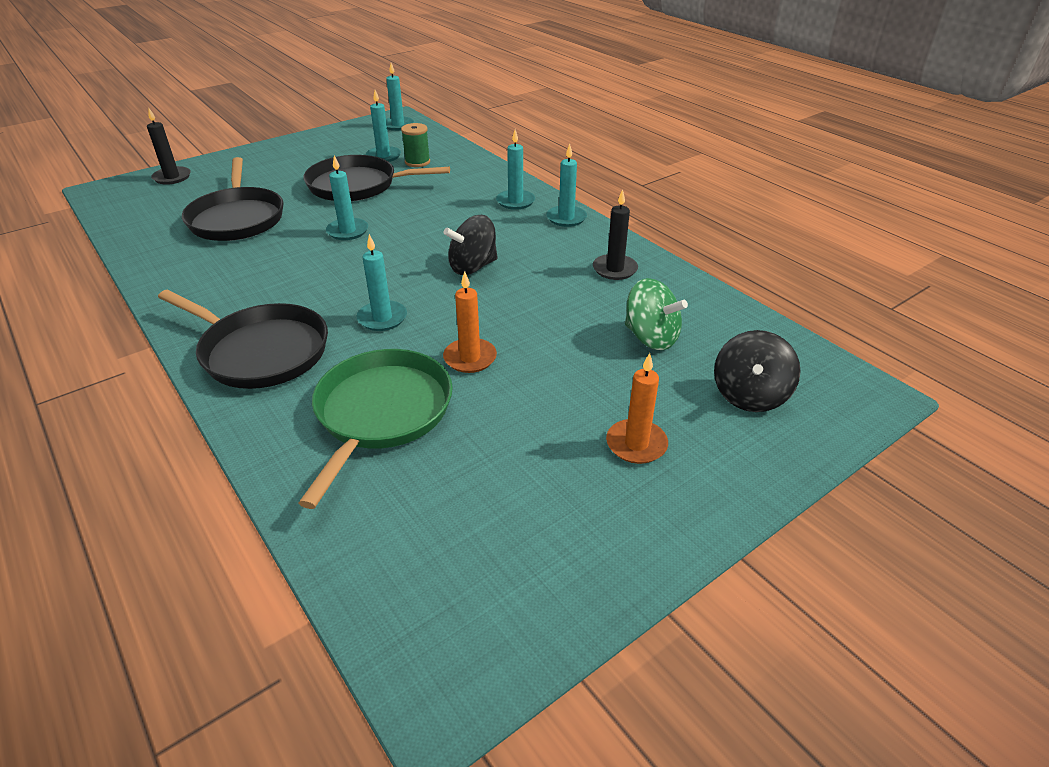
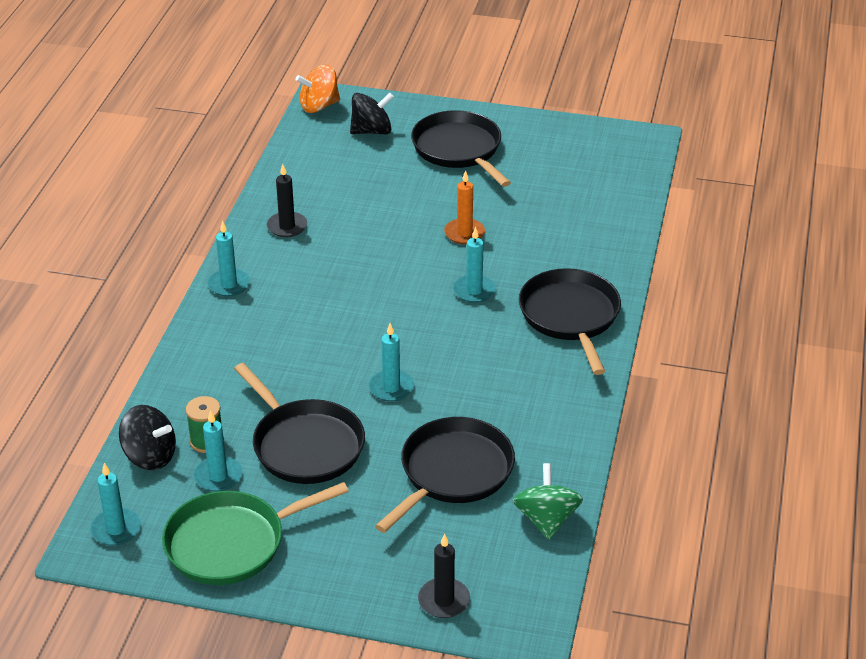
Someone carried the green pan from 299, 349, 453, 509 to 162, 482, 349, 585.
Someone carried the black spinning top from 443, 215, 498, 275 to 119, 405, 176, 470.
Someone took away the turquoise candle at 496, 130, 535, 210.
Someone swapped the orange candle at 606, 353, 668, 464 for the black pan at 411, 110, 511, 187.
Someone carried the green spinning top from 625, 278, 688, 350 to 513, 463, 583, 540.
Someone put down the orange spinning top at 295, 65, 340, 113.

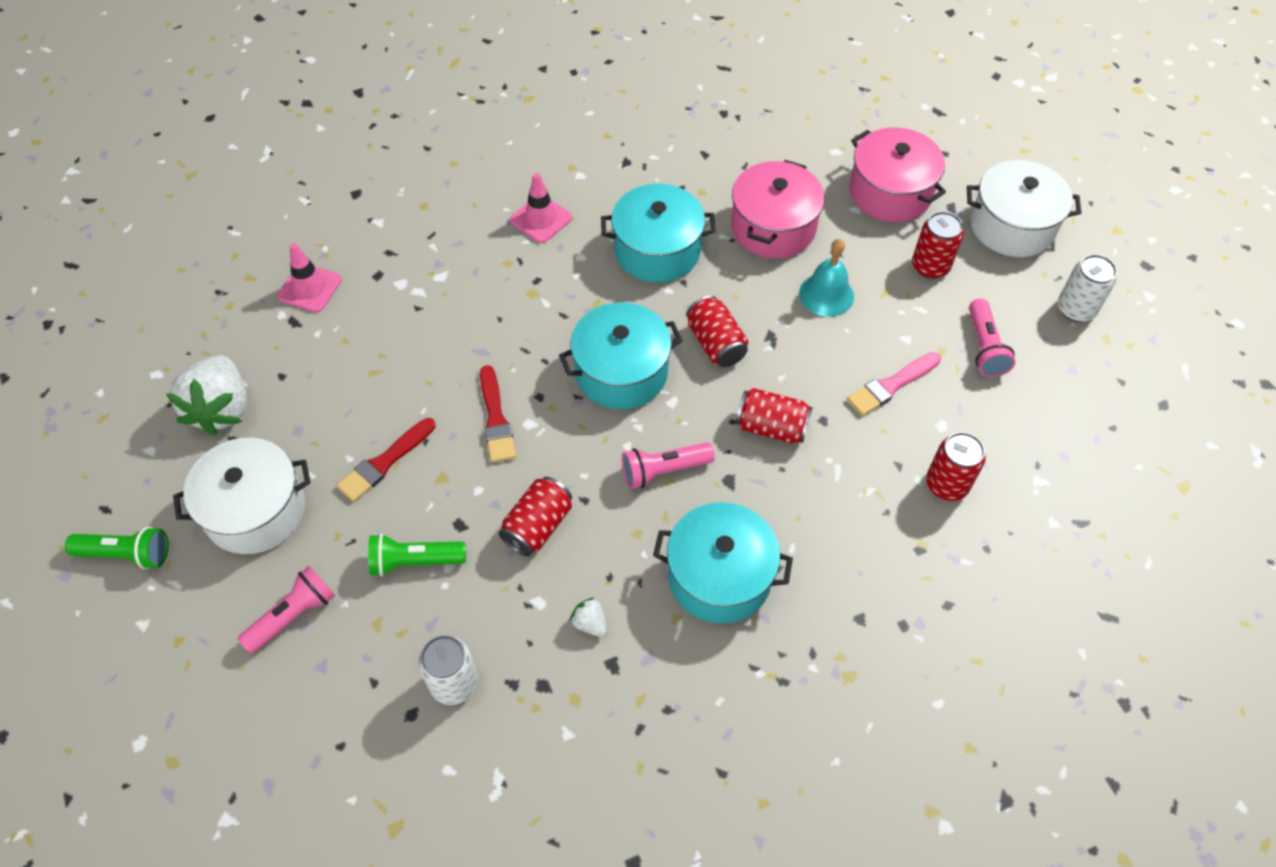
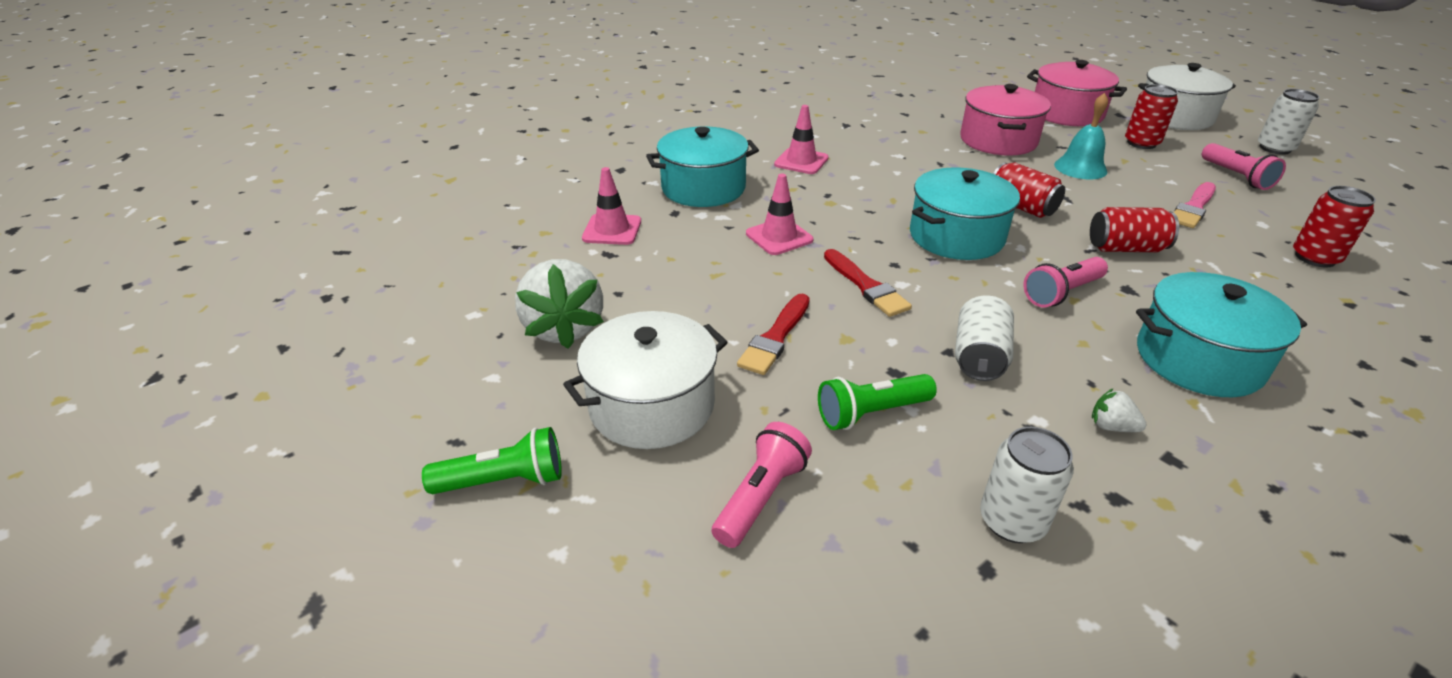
Someone repainted the red can at 499, 476, 572, 557, which became the white can at 955, 295, 1014, 381.
Someone carried the turquoise pot from 601, 184, 716, 283 to 646, 126, 759, 207.
Someone put down the pink traffic cone at 746, 174, 814, 255.

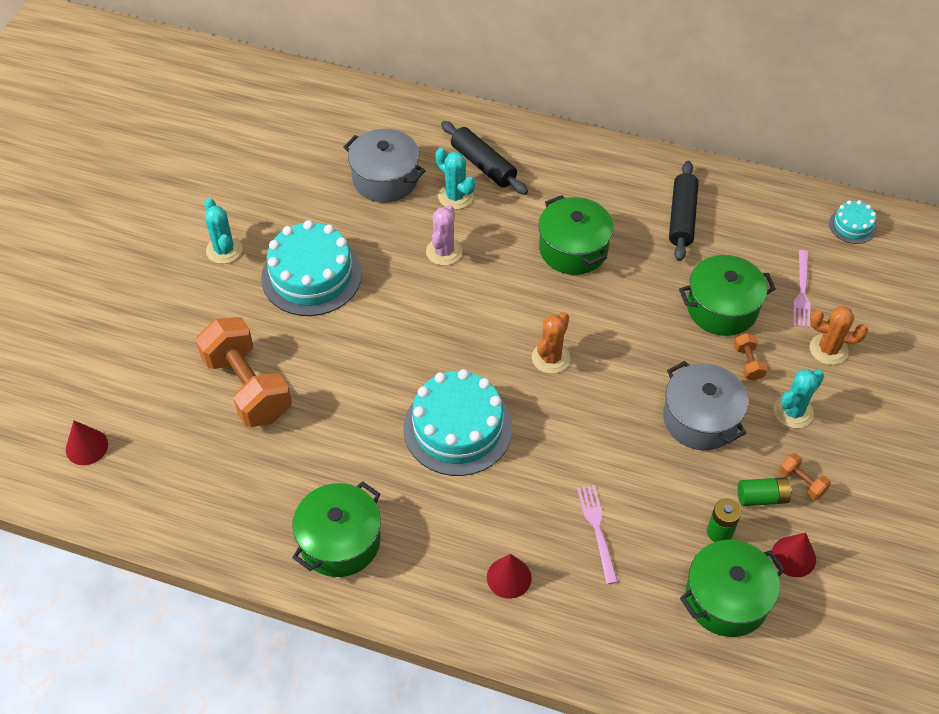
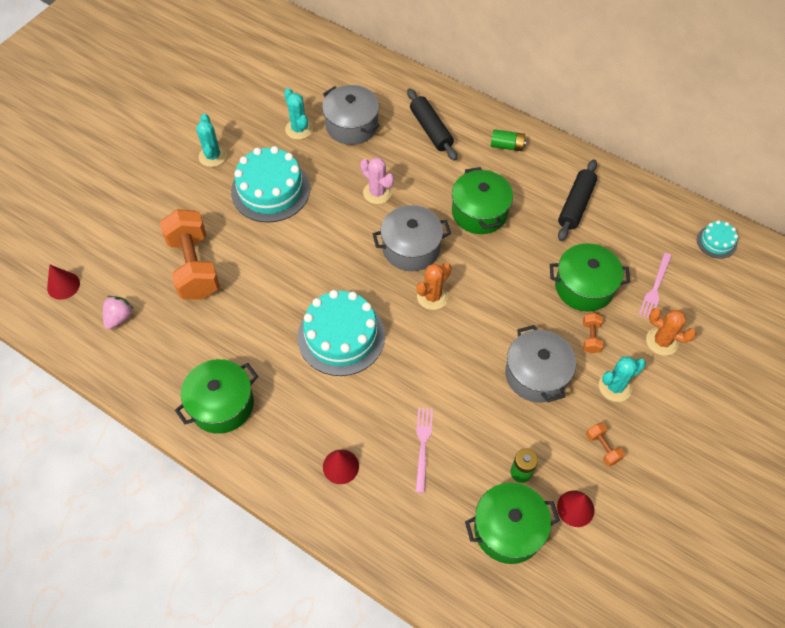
Someone rotated the pink cactus at 426, 205, 462, 266 by 75 degrees counterclockwise.
Someone carried the turquoise cactus from 435, 148, 475, 210 to 284, 88, 313, 140.
Someone carried the green battery from 738, 477, 792, 506 to 491, 129, 527, 151.
Someone put down the pink strawberry at 103, 296, 134, 329.
Someone put down the grey pot at 373, 205, 451, 271.

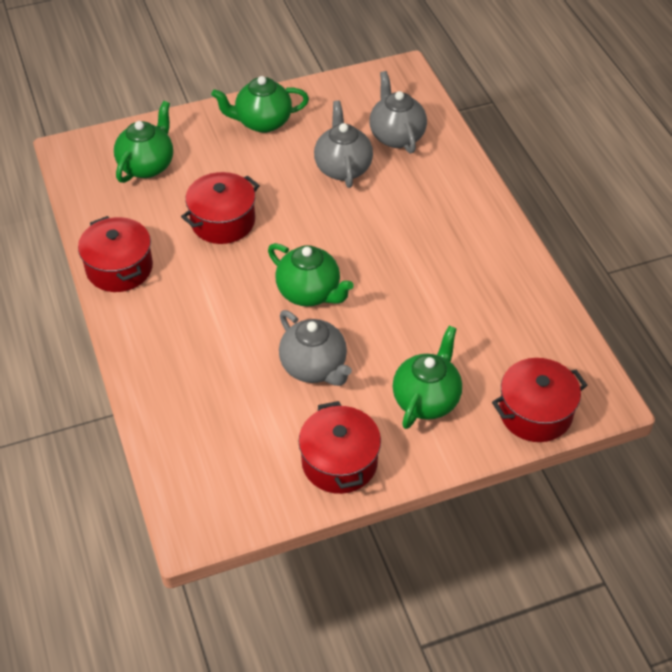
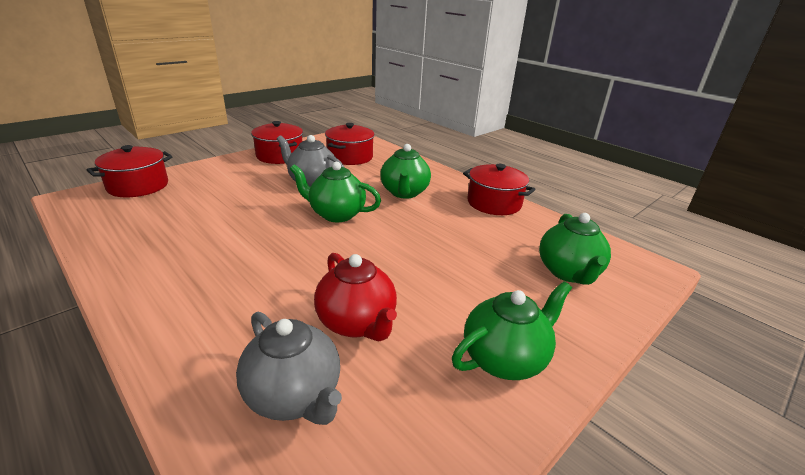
Someone carried the red pot from 181, 172, 260, 244 to 325, 123, 375, 165.
Someone repainted the grey teapot at 314, 101, 373, 188, which became the red teapot at 314, 253, 397, 341.
Someone carried the green teapot from 393, 326, 462, 429 to 380, 144, 431, 199.

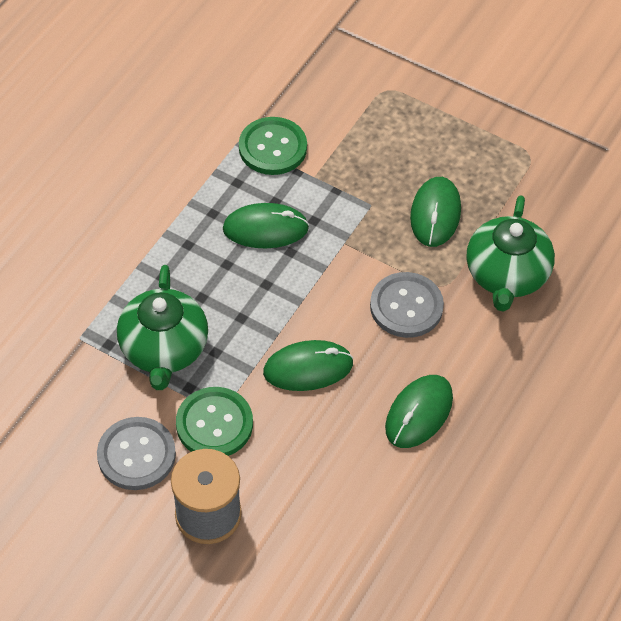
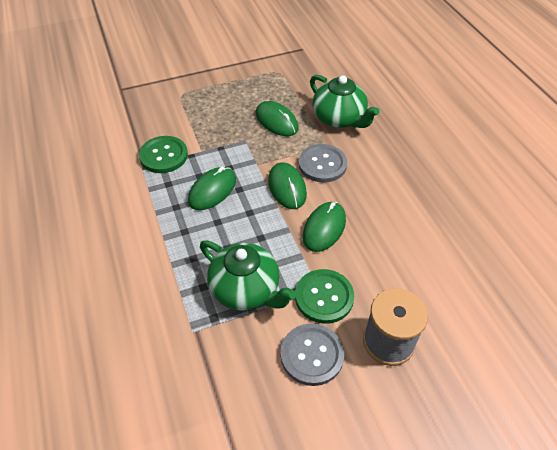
Someone carried the green mouse from 385, 375, 453, 448 to 268, 162, 307, 209.

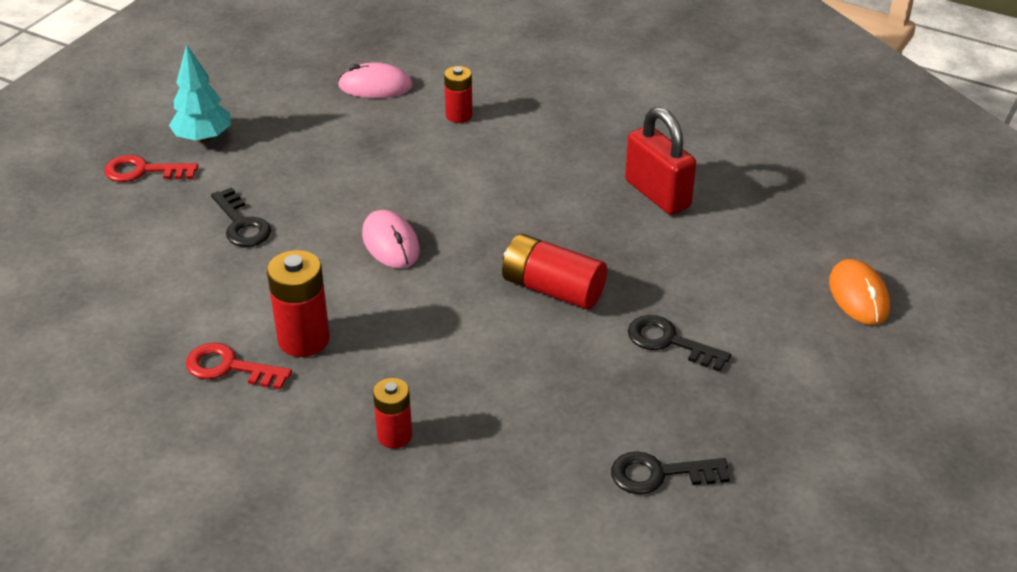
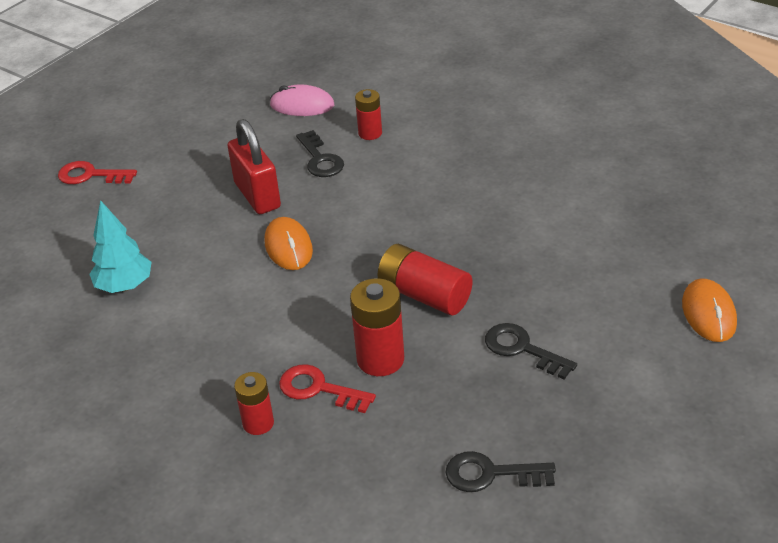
Someone carried the turquoise tree from 169, 44, 231, 143 to 89, 200, 151, 293.
Someone carried the red key from 186, 343, 292, 390 to 279, 364, 376, 413.
Someone carried the black key from 211, 187, 271, 247 to 296, 130, 344, 177.
Someone carried the red battery from 267, 250, 330, 357 to 350, 278, 404, 376.
Someone repainted the pink mouse at 362, 210, 420, 269, which became the orange mouse at 265, 217, 313, 270.
Someone carried the red padlock from 625, 107, 696, 215 to 227, 119, 281, 214.

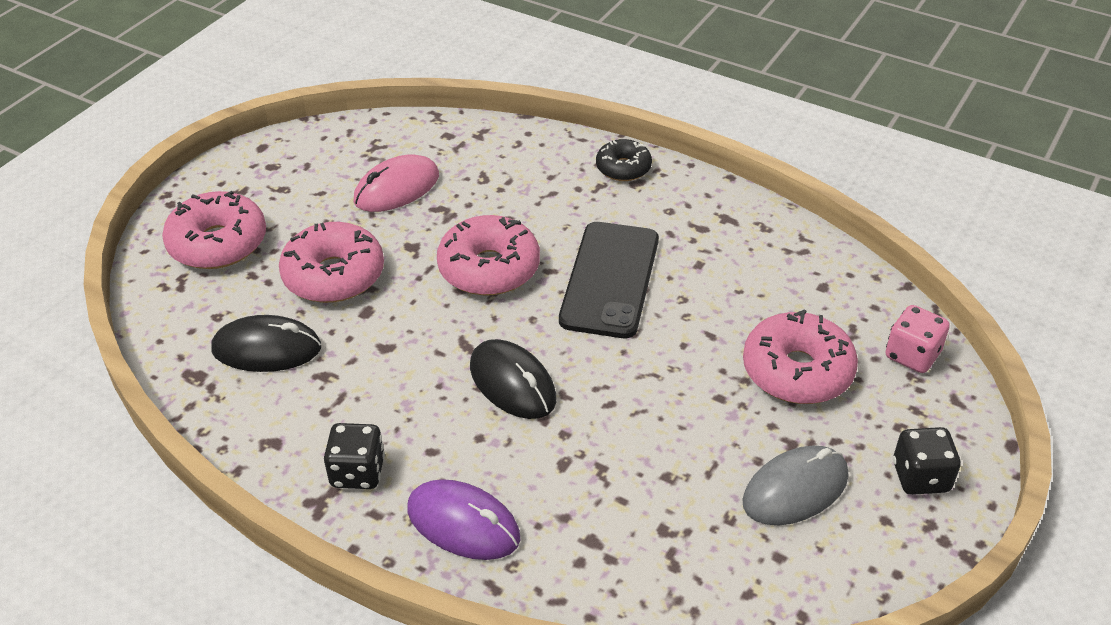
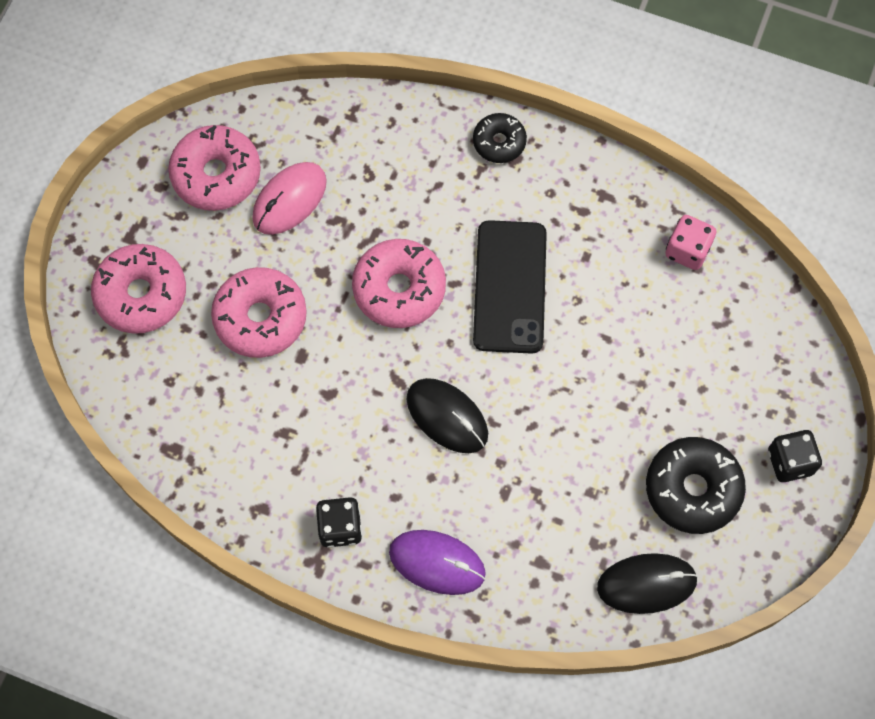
Someone carried the black mouse from 211, 315, 321, 372 to 597, 553, 698, 614.
Someone swapped the grey mouse at 742, 445, 849, 525 for the black donut at 646, 437, 746, 534.
Someone carried the pink donut from 743, 309, 858, 404 to 168, 125, 261, 211.
Someone carried the pink dice from 886, 305, 950, 373 to 665, 215, 716, 270.

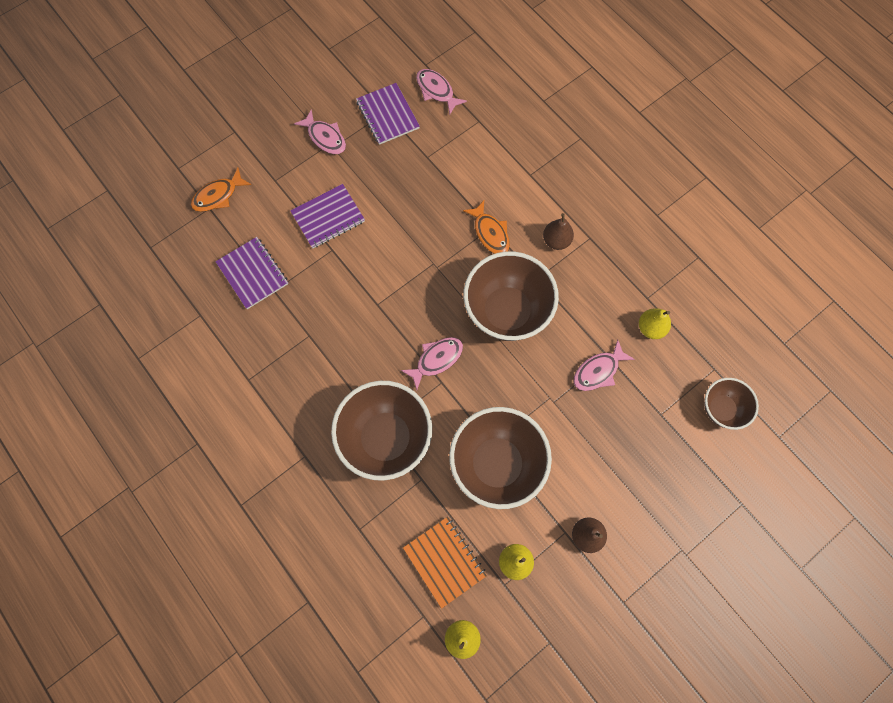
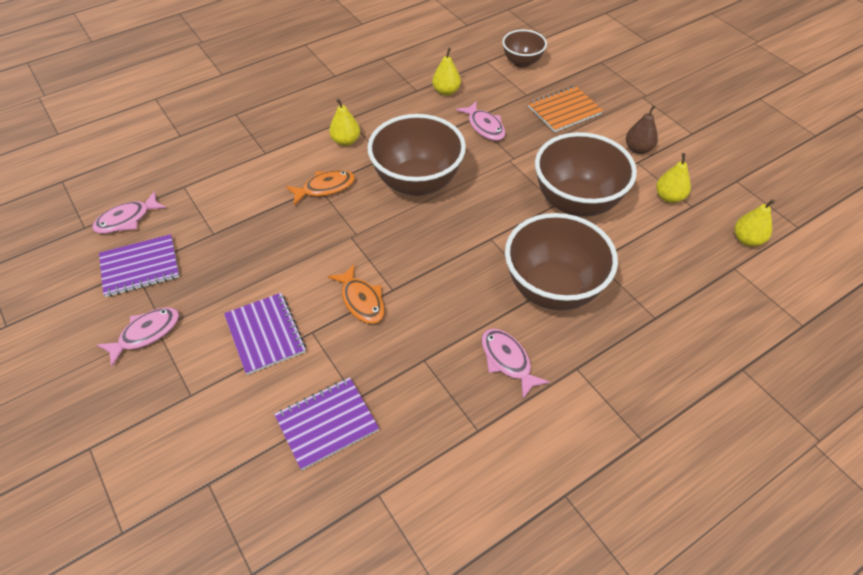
Someone carried the orange fish from 191, 168, 251, 212 to 328, 264, 384, 324.
Someone carried the pink fish from 401, 337, 463, 390 to 481, 329, 550, 399.
Someone carried the orange notebook from 403, 517, 487, 609 to 528, 85, 603, 132.
Someone repainted the brown pear at 543, 213, 574, 250, which became the yellow pear at 329, 98, 360, 146.

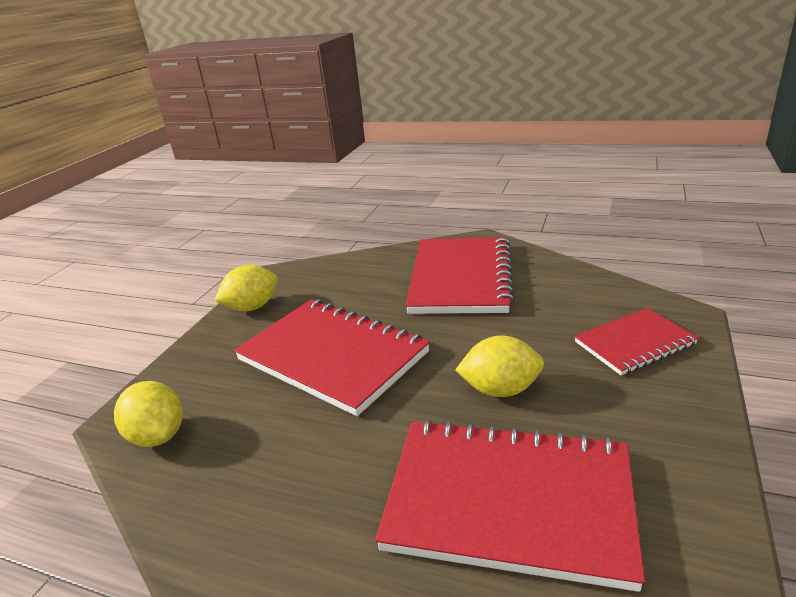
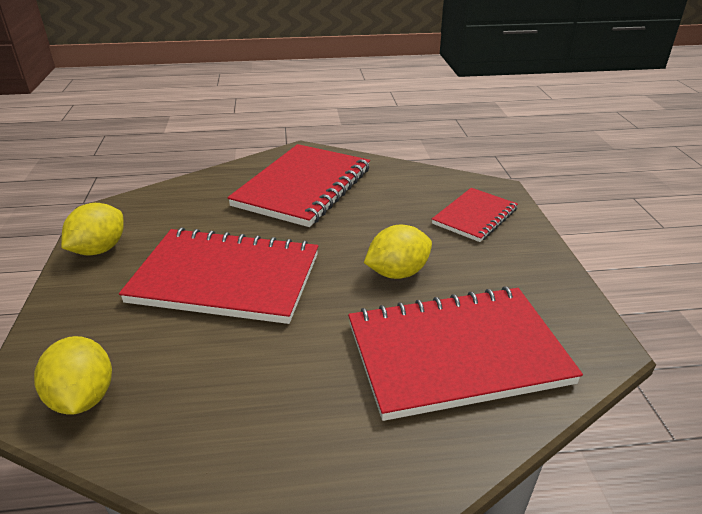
Someone rotated the yellow lemon at 114, 381, 182, 447 by 45 degrees clockwise.
Someone rotated the red notebook at 405, 237, 514, 314 by 45 degrees clockwise.

